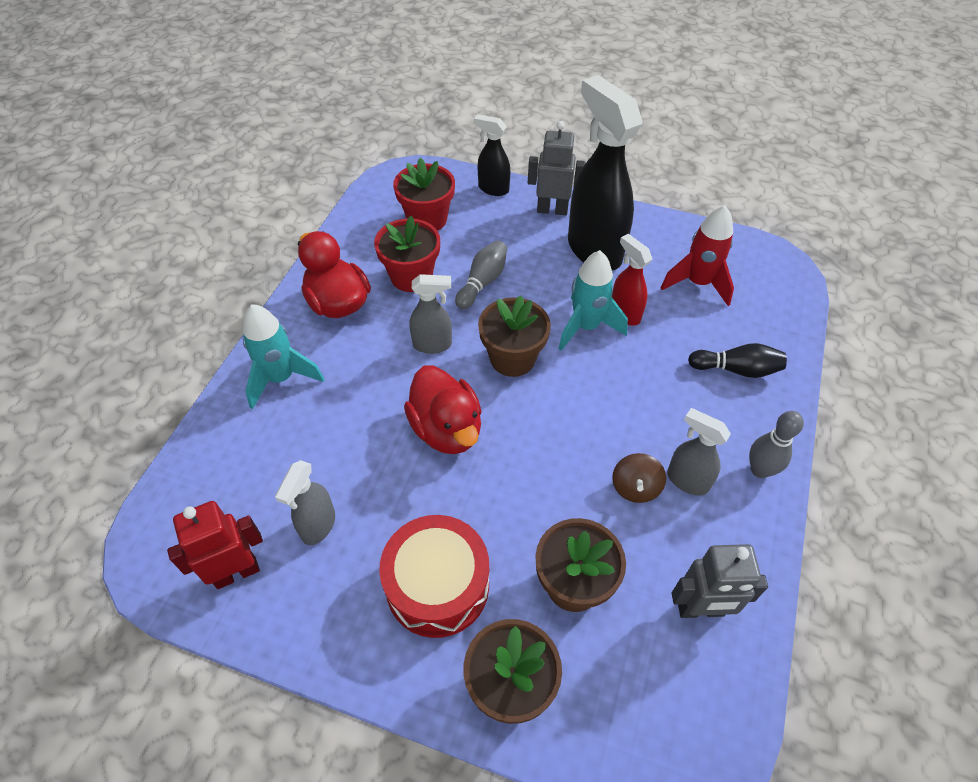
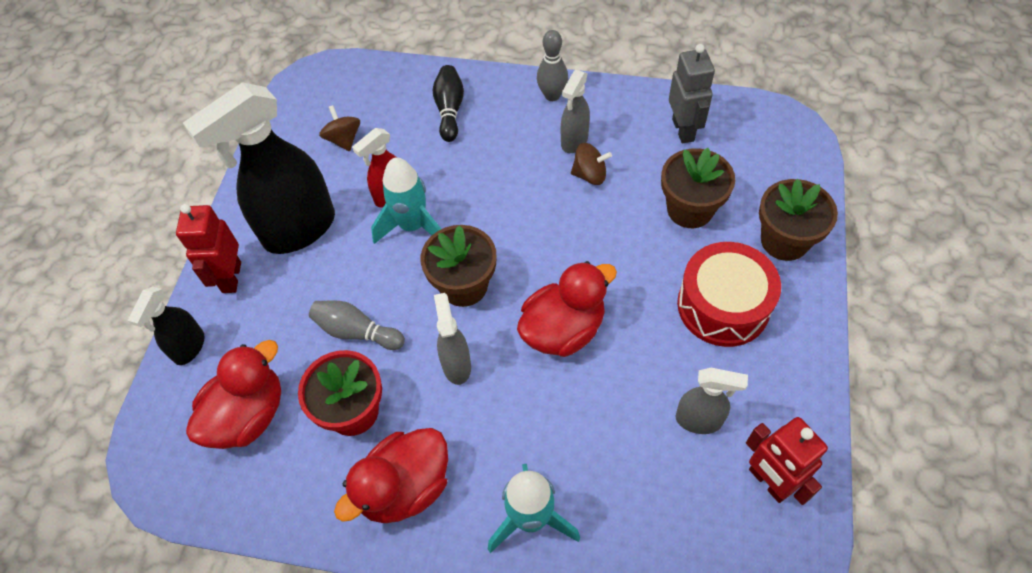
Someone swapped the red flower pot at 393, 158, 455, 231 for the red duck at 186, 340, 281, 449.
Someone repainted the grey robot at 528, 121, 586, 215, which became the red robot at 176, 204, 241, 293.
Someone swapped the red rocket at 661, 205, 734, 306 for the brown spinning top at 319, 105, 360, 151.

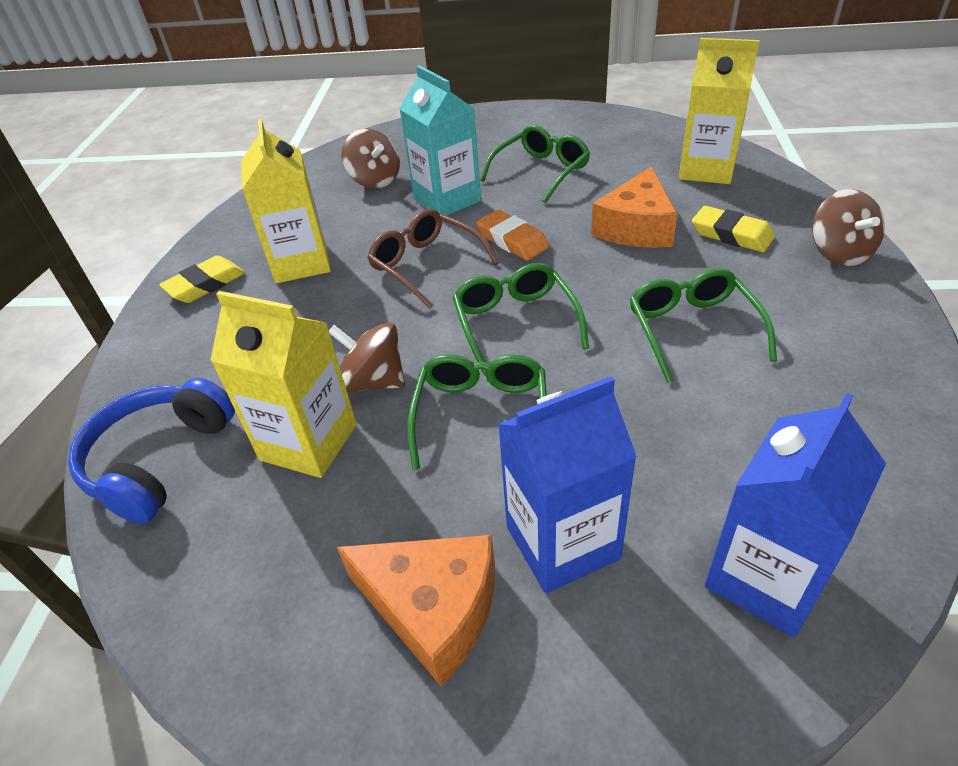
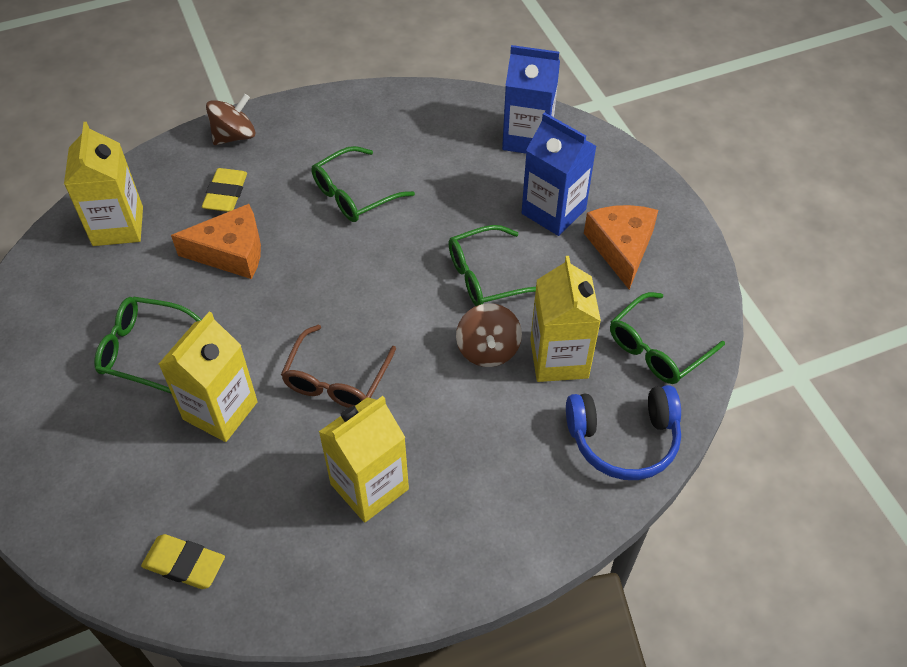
Someone carried the yellow eraser from 159, 256, 245, 303 to 141, 534, 225, 589.
Someone took away the brown spinning top at 342, 129, 400, 189.
Someone repainted the turquoise carton at 399, 65, 481, 216, which became the yellow carton at 159, 311, 258, 442.
Someone carried the green glasses from 452, 263, 589, 376 to 610, 292, 725, 384.
Someone took away the orange eraser at 476, 210, 549, 260.

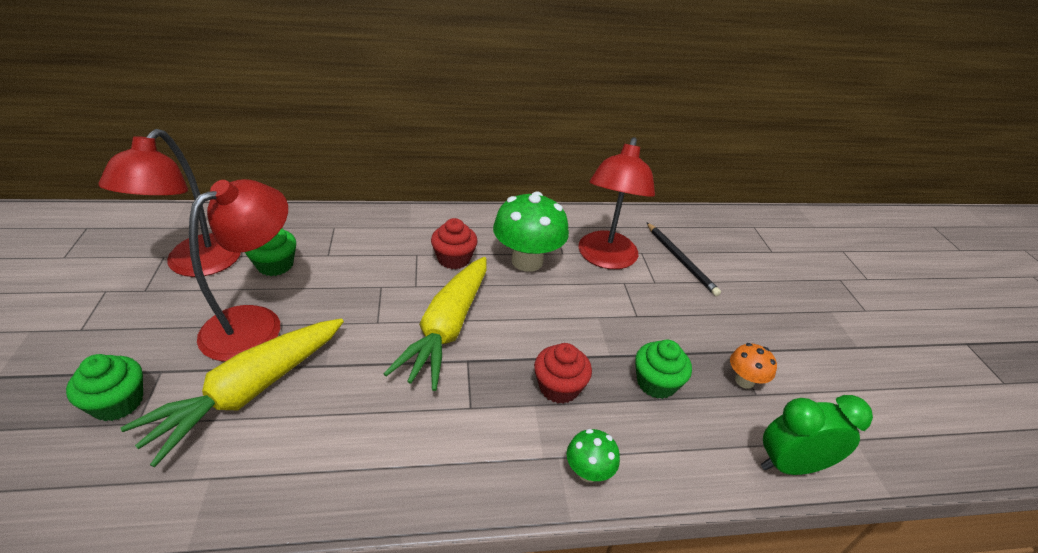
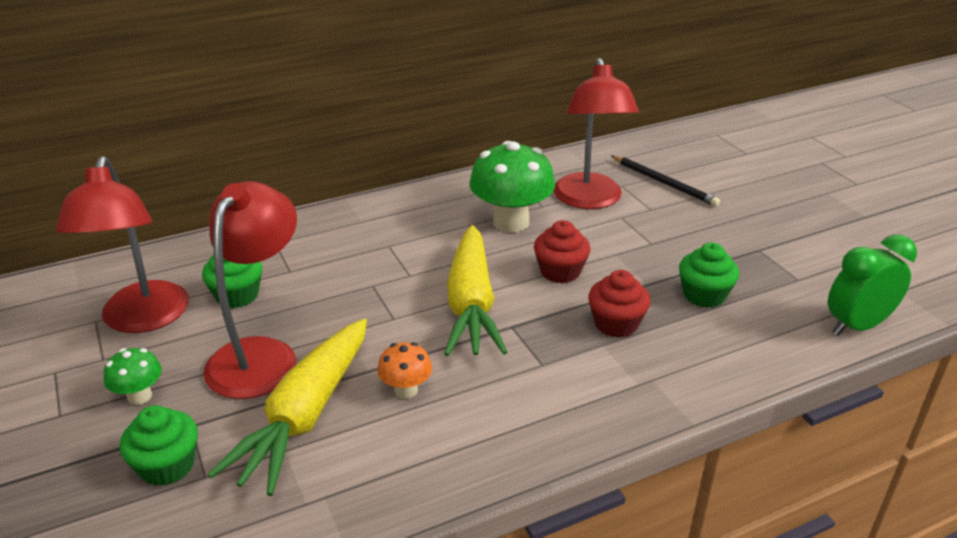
Someone carried the red cupcake from 431, 218, 478, 269 to 534, 220, 590, 283.
Someone carried the green mushroom from 567, 429, 620, 482 to 103, 348, 162, 405.
Someone carried the orange mushroom from 730, 343, 777, 389 to 377, 342, 432, 399.

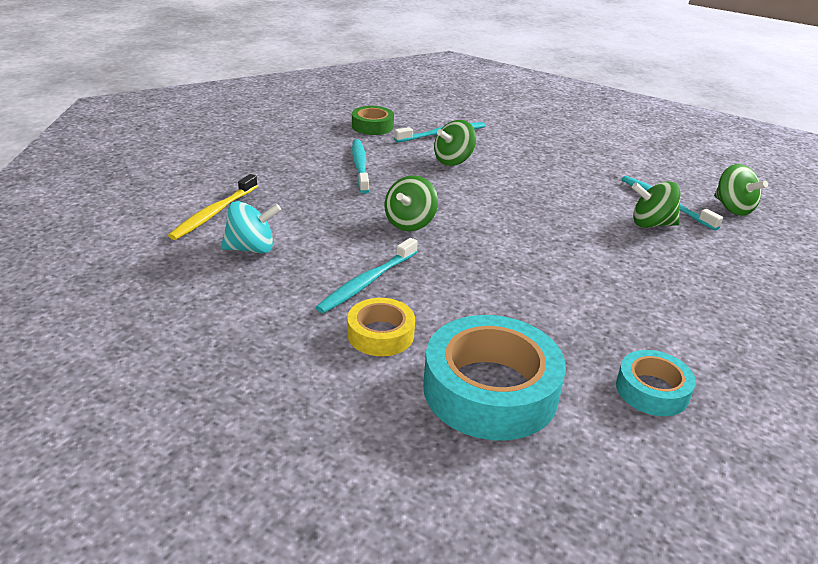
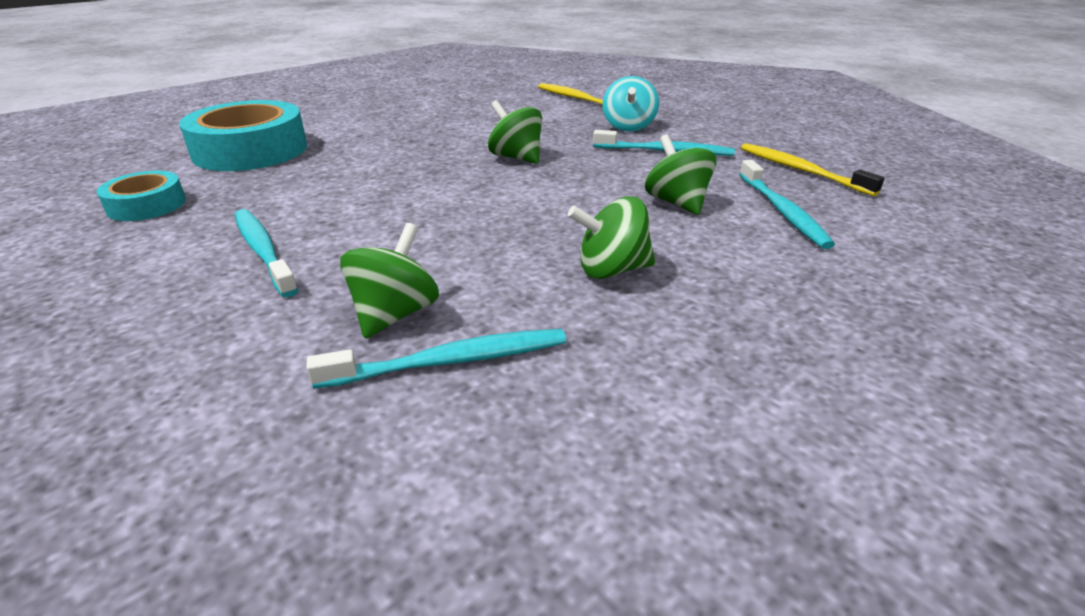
Someone carried the turquoise spinning top from 221, 201, 281, 254 to 602, 76, 659, 132.
Someone carried the turquoise toothbrush from 316, 238, 418, 313 to 235, 209, 298, 297.
Someone took away the yellow tape at 347, 298, 415, 356.
Someone swapped the green tape at 352, 106, 394, 135 for the yellow toothbrush at 741, 143, 884, 196.
Someone carried the green spinning top from 714, 164, 768, 216 to 568, 196, 655, 279.

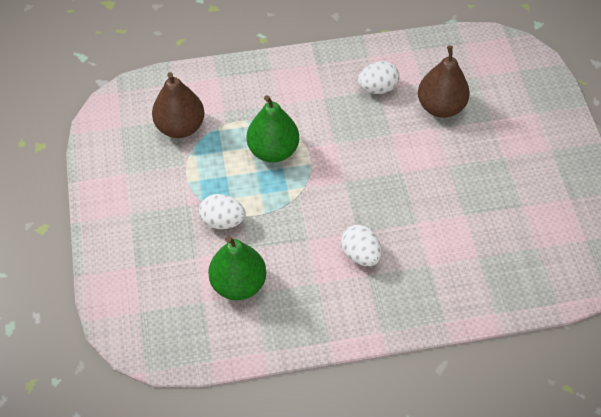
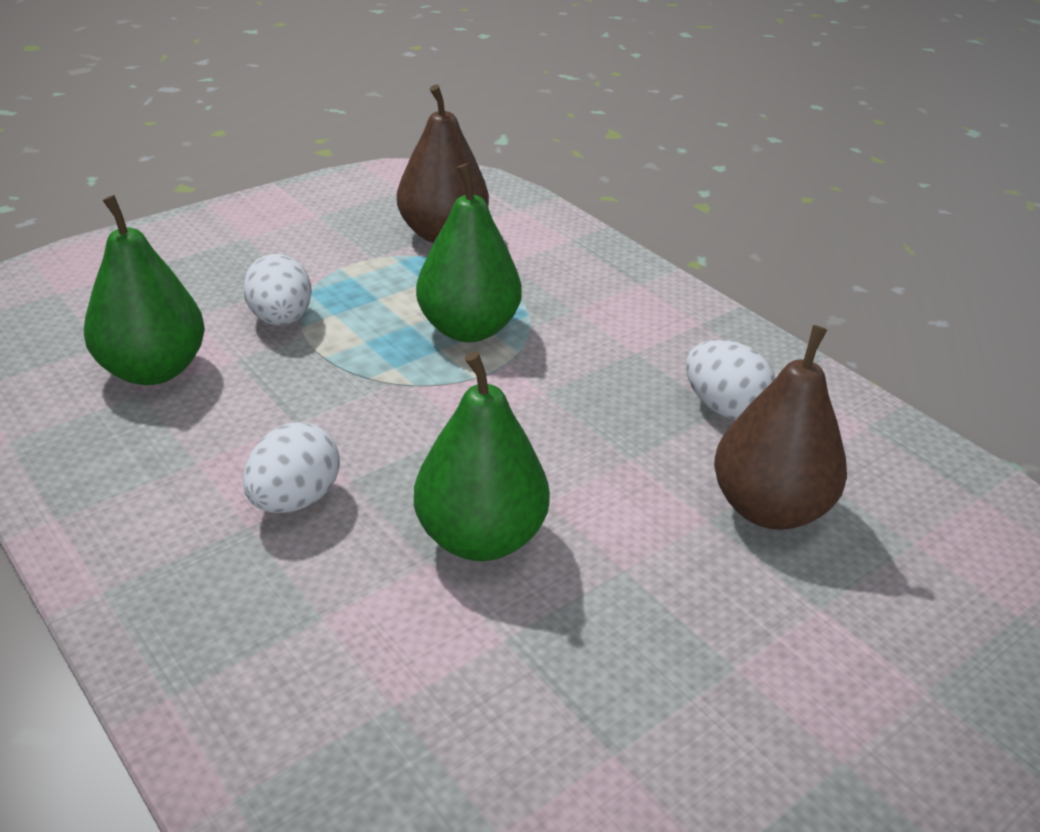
Someone put down the green pear at 414, 351, 550, 561.

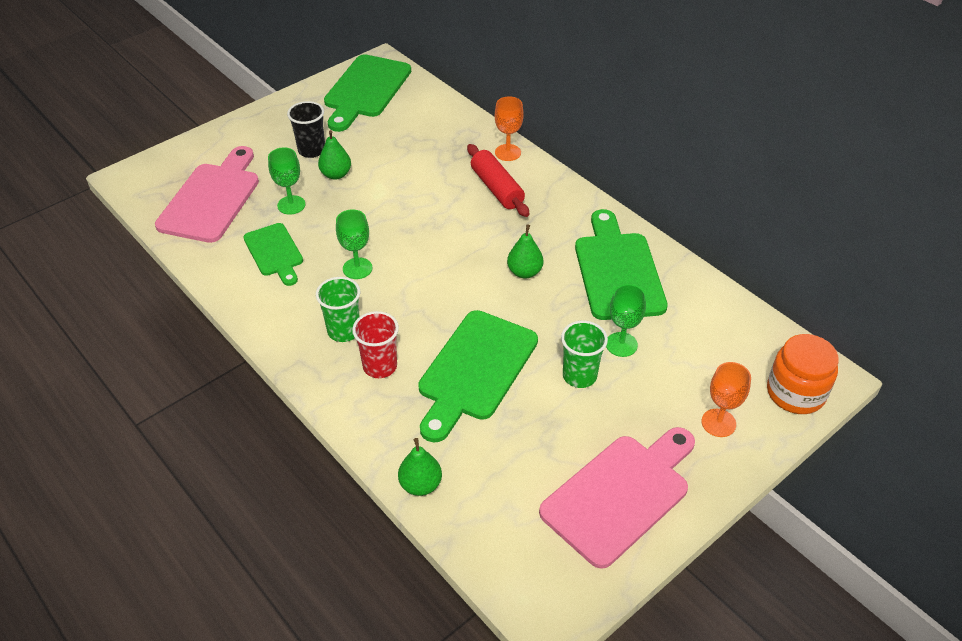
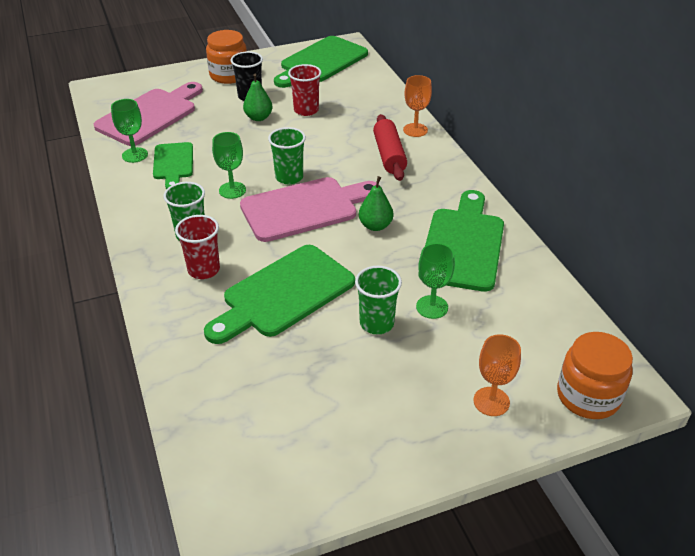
Someone carried the green goblet from 268, 147, 305, 215 to 111, 99, 148, 163.
Someone took away the green pear at 398, 438, 442, 496.
Someone carried the pink cutting board from 539, 427, 695, 569 to 240, 177, 380, 242.
Someone put down the orange jar at 206, 30, 247, 84.
Someone put down the green cup at 268, 127, 306, 184.
Someone put down the red cup at 288, 64, 321, 116.

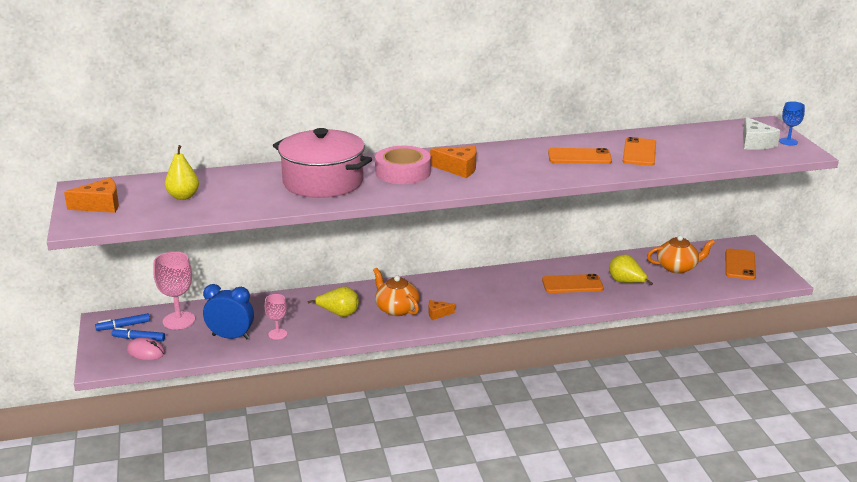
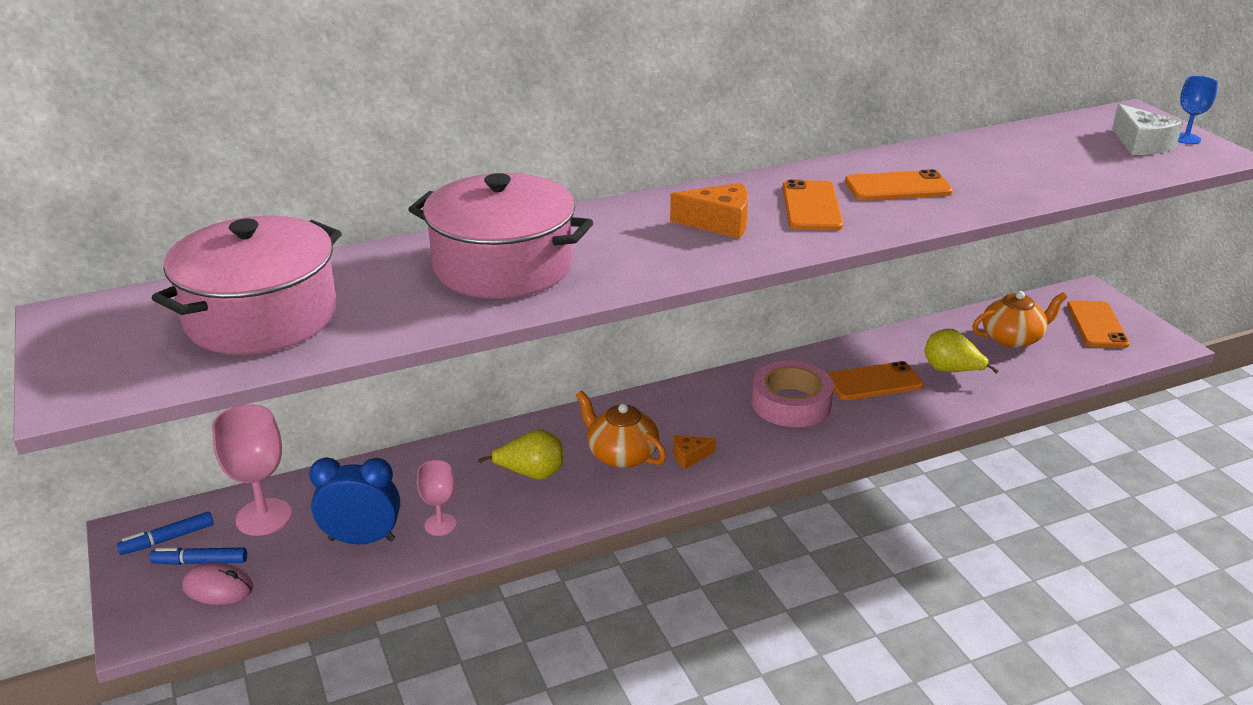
Someone took away the orange cheese at 64, 178, 119, 213.
Someone swapped the yellow pear at 165, 145, 199, 200 for the pink pot at 152, 216, 342, 355.
Someone carried the pink tape from 375, 146, 431, 184 to 752, 361, 834, 427.
Someone carried the orange phone from 623, 137, 656, 166 to 783, 180, 843, 230.

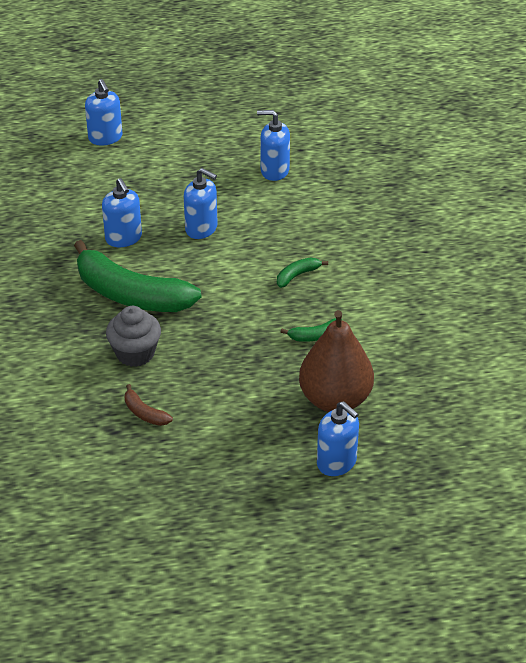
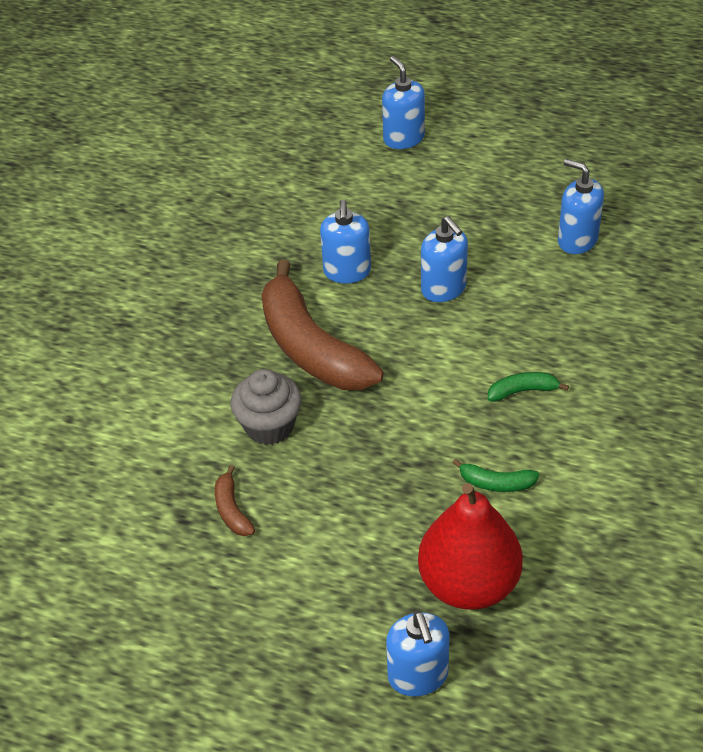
Someone repainted the green banana at 74, 240, 201, 312, which became the brown banana at 261, 260, 384, 390.
Someone rotated the blue soap dispenser at 85, 79, 122, 146 by 150 degrees clockwise.
Someone repainted the brown pear at 299, 310, 374, 412, which became the red pear at 418, 483, 523, 610.

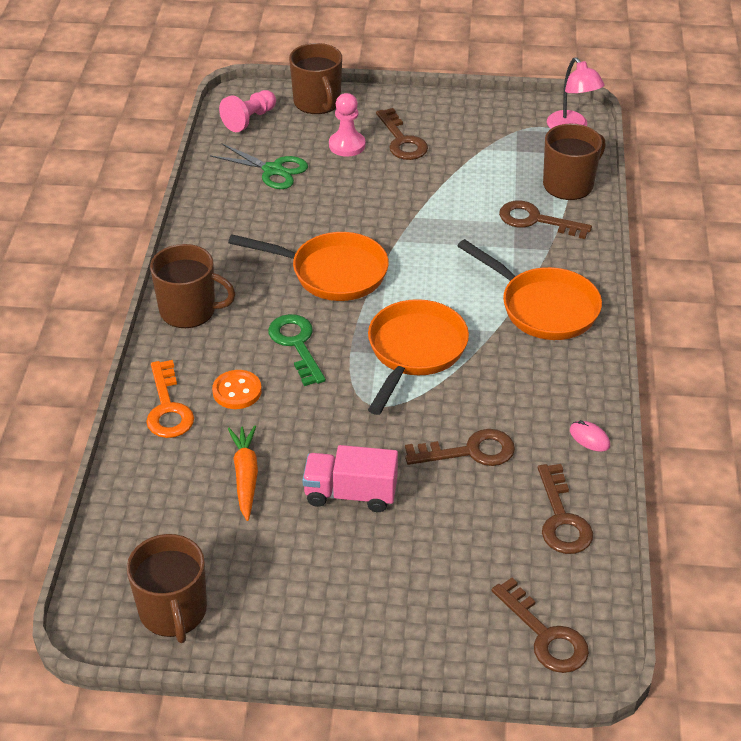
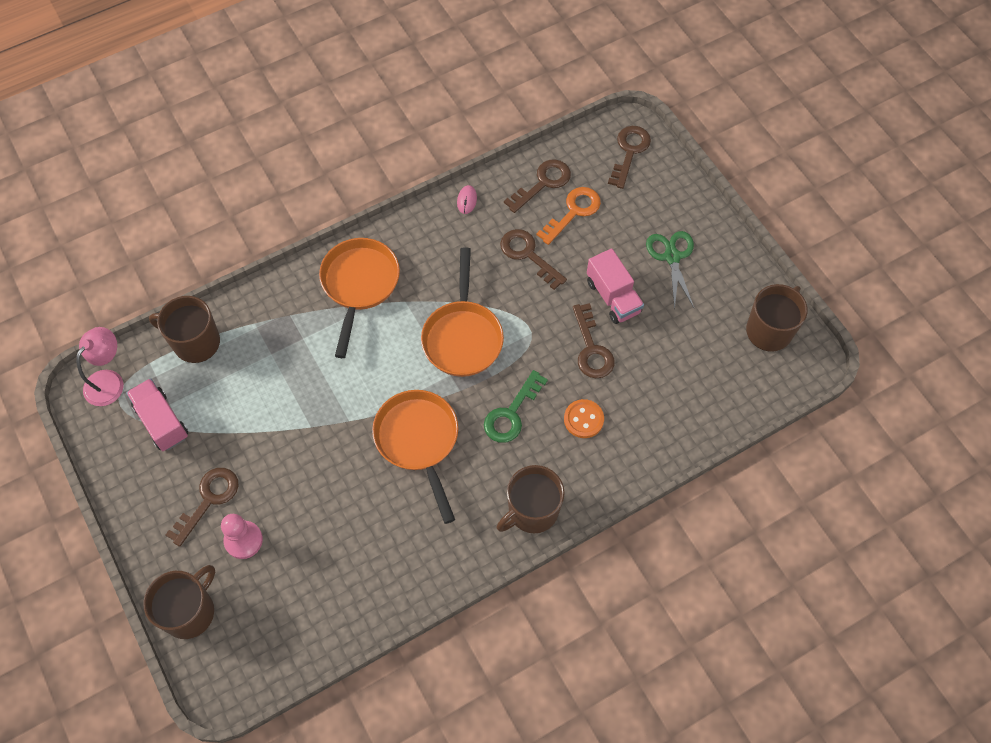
Someone carried the orange key from 146, 360, 194, 438 to 536, 187, 601, 245.
Someone rotated the brown mug at 150, 244, 236, 328 by 105 degrees counterclockwise.
Someone carried the green scissors from 210, 143, 308, 189 to 646, 231, 694, 310.
Someone took away the pink pawn at 219, 90, 276, 132.
Someone took away the orange carrot at 228, 425, 258, 521.
Someone rotated the orange pan at 368, 299, 469, 415 by 75 degrees counterclockwise.
Someone carried the brown key from 499, 201, 592, 239 to 573, 303, 615, 378.
Someone put down the pink truck at 126, 378, 188, 451.

